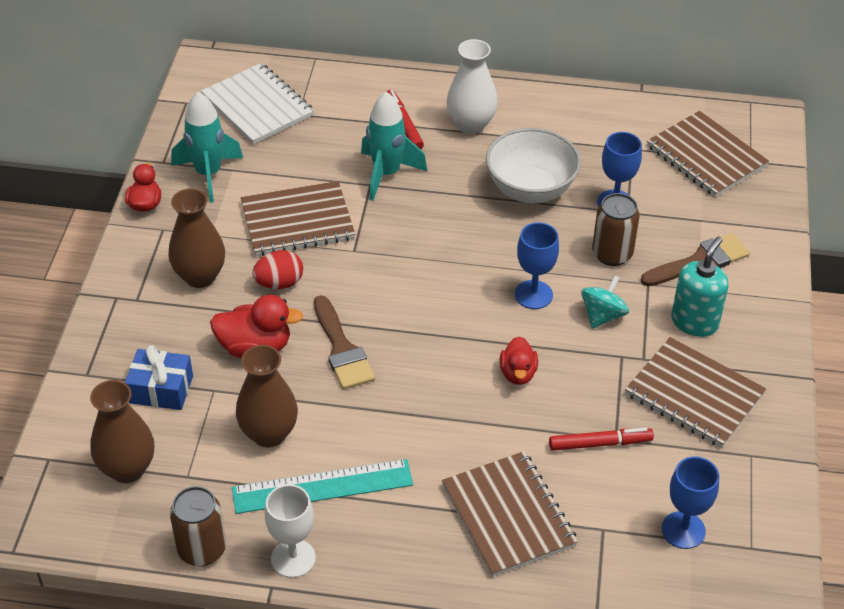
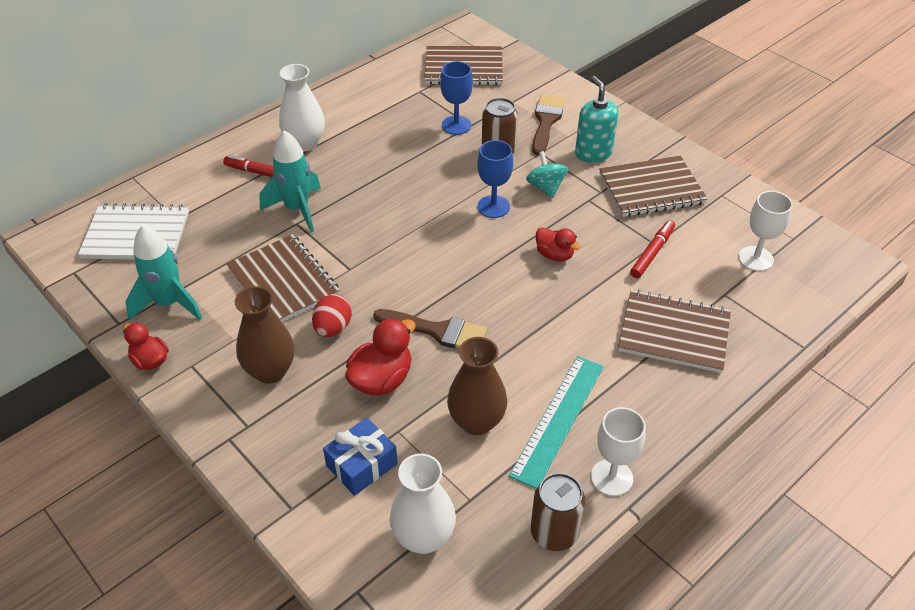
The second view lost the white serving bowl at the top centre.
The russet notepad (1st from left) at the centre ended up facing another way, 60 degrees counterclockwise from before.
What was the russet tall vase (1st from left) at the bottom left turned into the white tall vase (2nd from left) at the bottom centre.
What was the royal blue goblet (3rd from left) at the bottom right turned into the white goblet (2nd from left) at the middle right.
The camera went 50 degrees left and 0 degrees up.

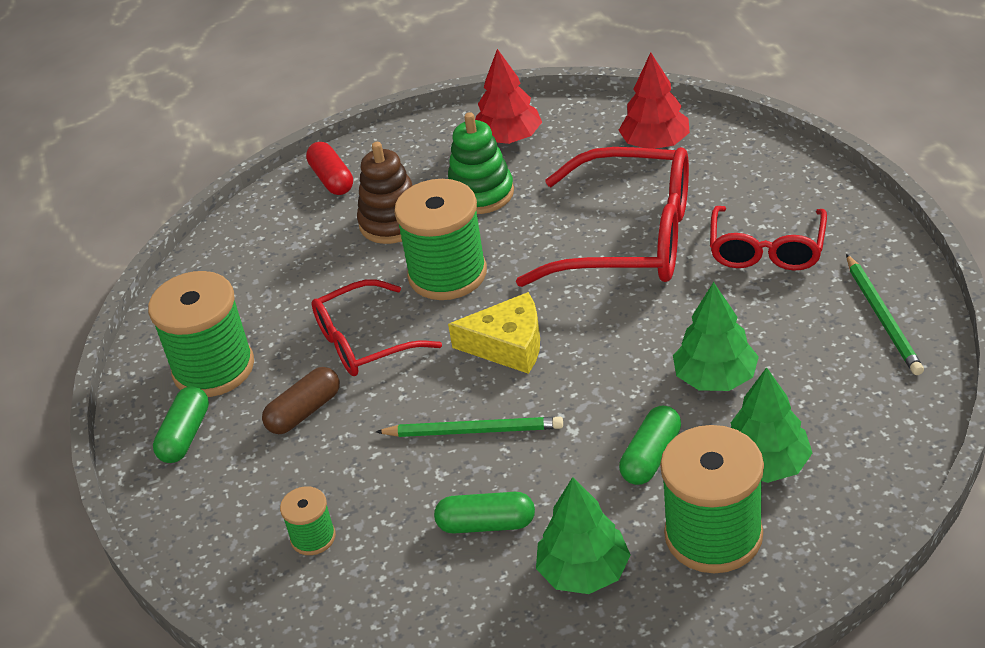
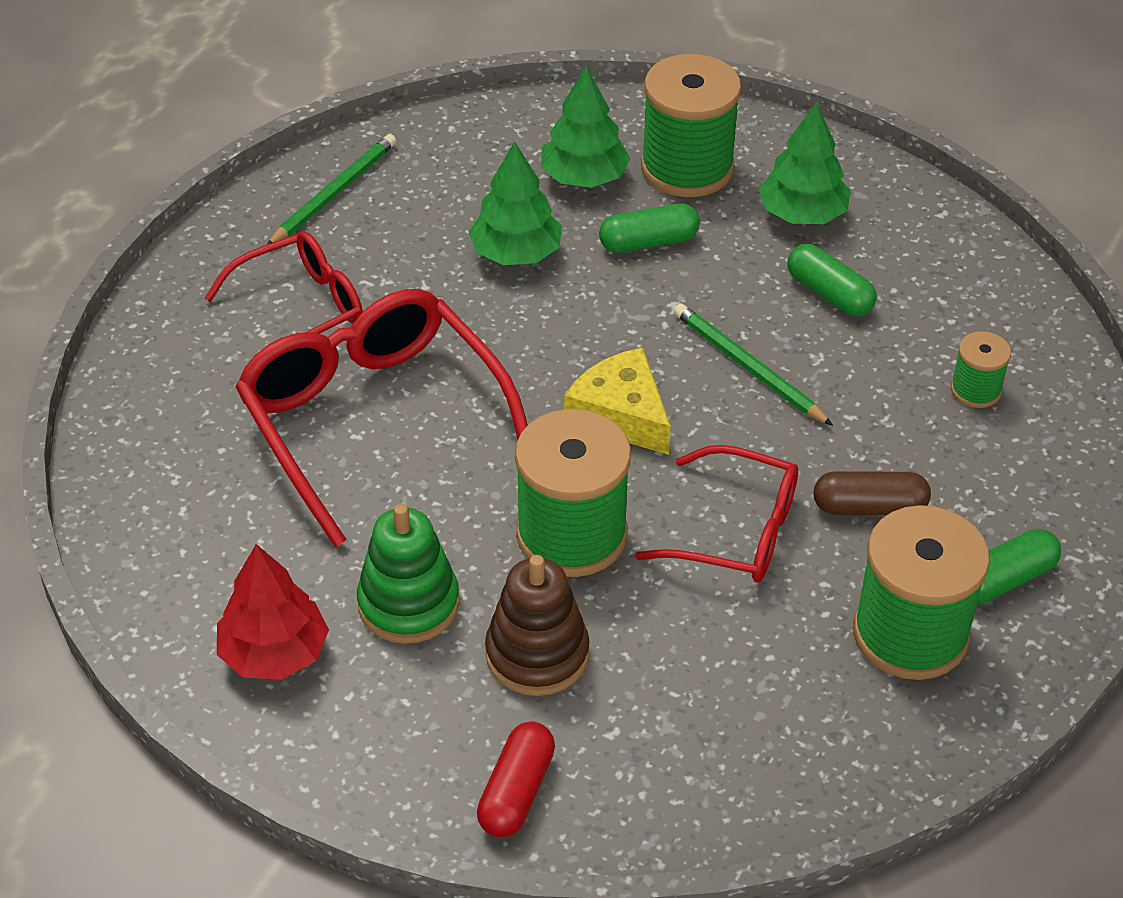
The second view lost the scarlet fir tree (2nd from left) at the top centre.
The camera went 140 degrees left and 5 degrees up.

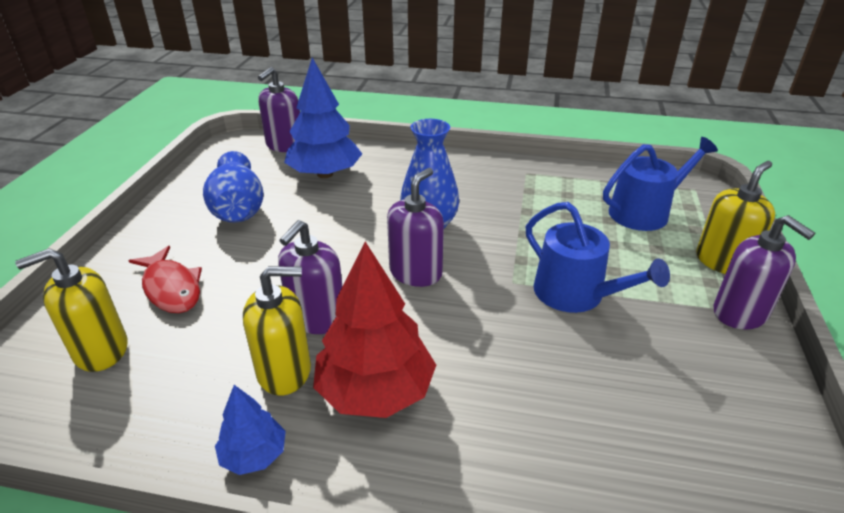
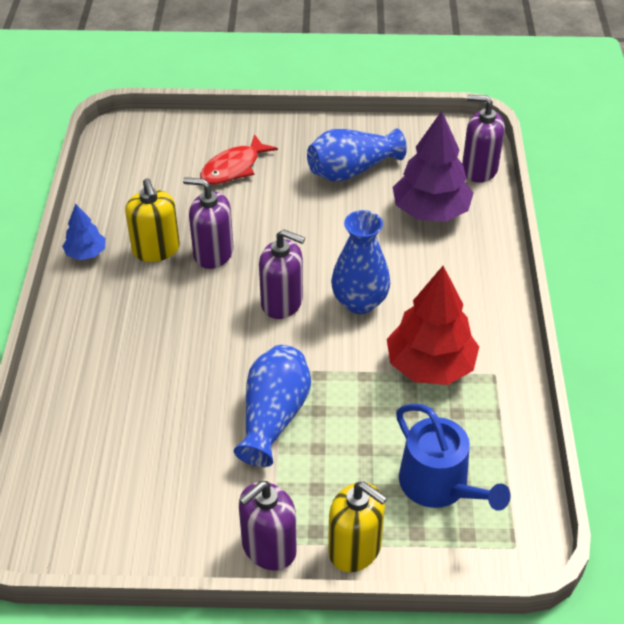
What was the royal blue fir tree (2nd from left) at the top centre turned into the violet fir tree at the top right.
Where the royal blue watering can (1st from left) stood at the middle right, the royal blue tall vase (1st from left) came to stand at the centre.
The scarlet fir tree ended up elsewhere, having gone from the centre to the middle right.
The second view lost the yellow pump bottle (1st from left) at the middle left.
The camera went 80 degrees right and 10 degrees up.

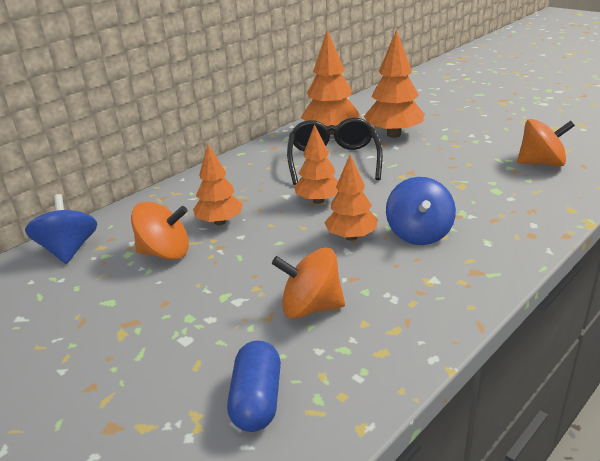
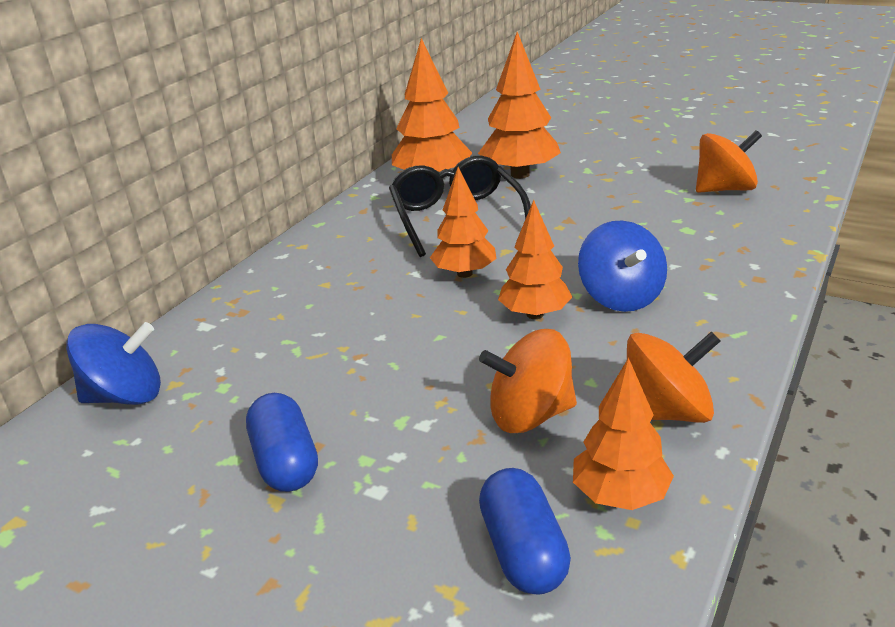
The bright orange fir tree (1st from left in the first image) ended up elsewhere, having gone from the centre to the bottom right.
The royal blue toy top (1st from left) at the middle left ended up facing another way, 105 degrees clockwise from before.
The bright orange toy top (1st from left in the first image) ended up elsewhere, having gone from the middle left to the middle right.
The second view gained the royal blue pill (1st from left) at the bottom left.
The camera went 15 degrees left and 0 degrees up.

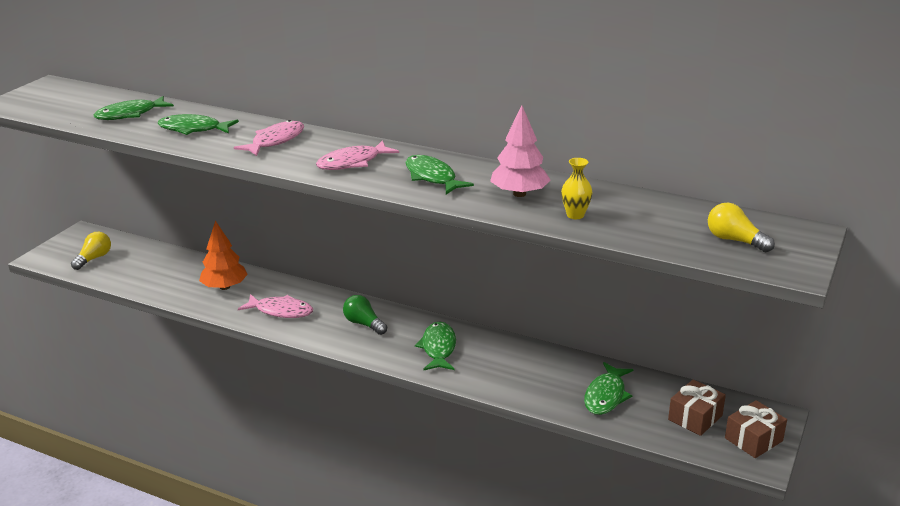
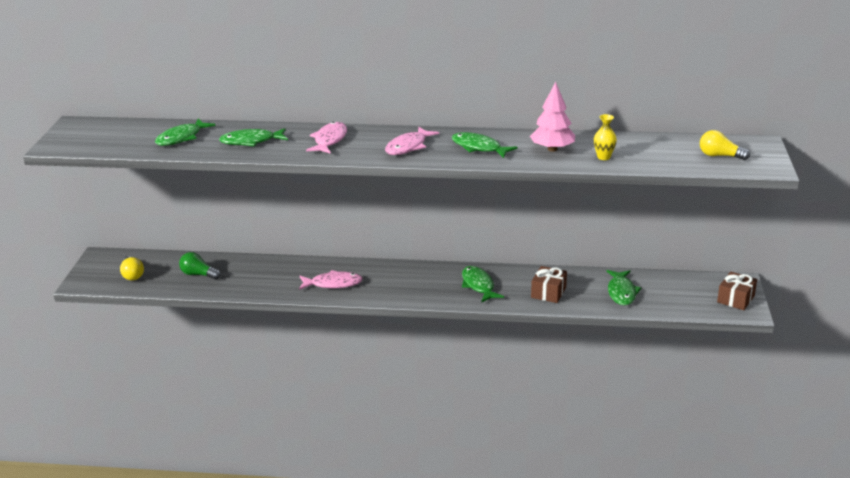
The second view lost the bright orange fir tree at the middle left.
The yellow light bulb (1st from left) at the middle left ended up facing another way, 150 degrees clockwise from before.
The green light bulb ended up elsewhere, having gone from the centre to the middle left.
The russet wrapped gift (1st from left) ended up elsewhere, having gone from the bottom right to the centre.
The camera went 20 degrees left and 0 degrees up.

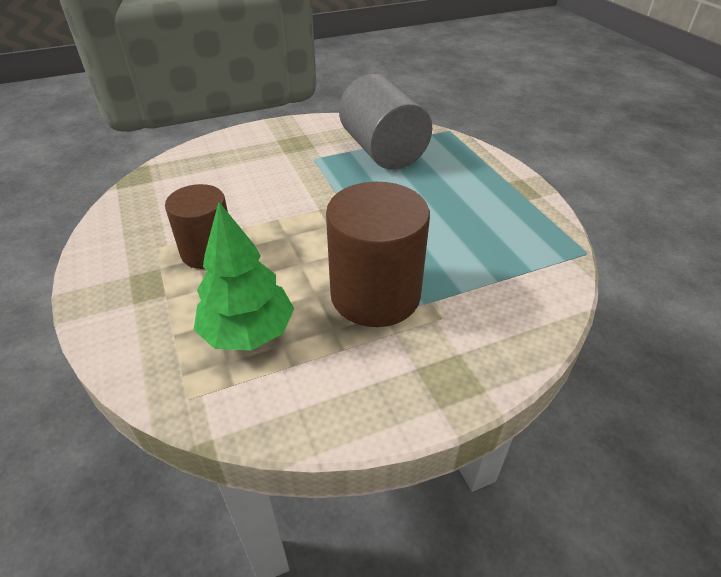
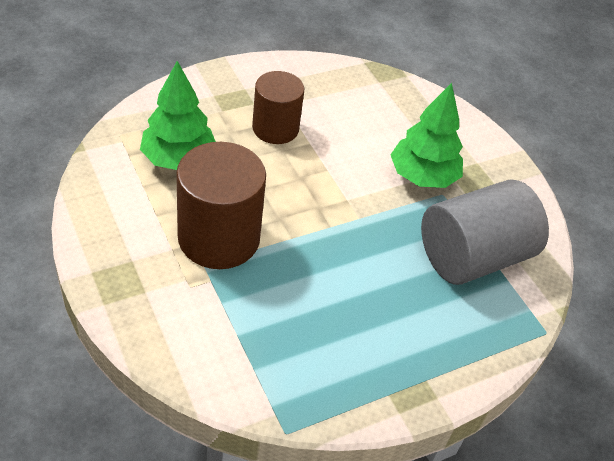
The second view gained the green fir tree (2nd from left) at the top right.
The camera went 80 degrees right and 5 degrees up.

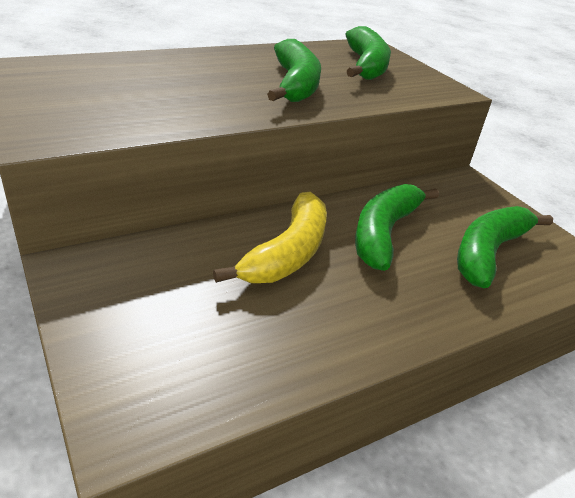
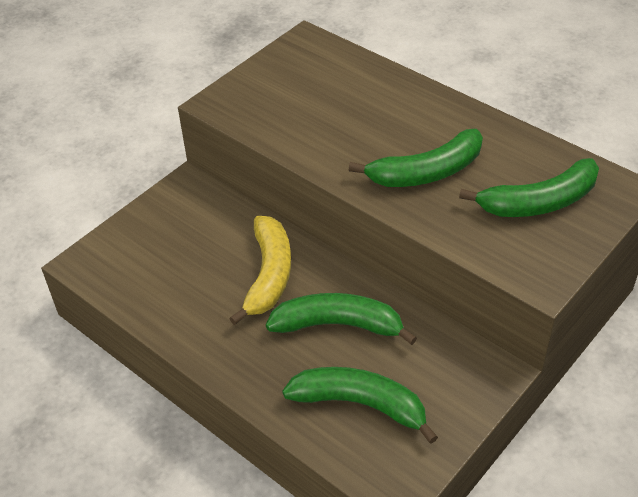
The yellow toy banana at the centre ended up facing another way, 90 degrees counterclockwise from before.
The camera went 75 degrees right and 10 degrees up.

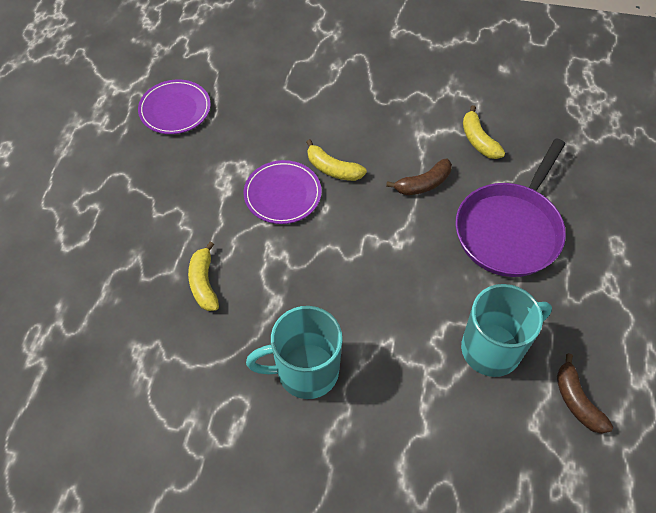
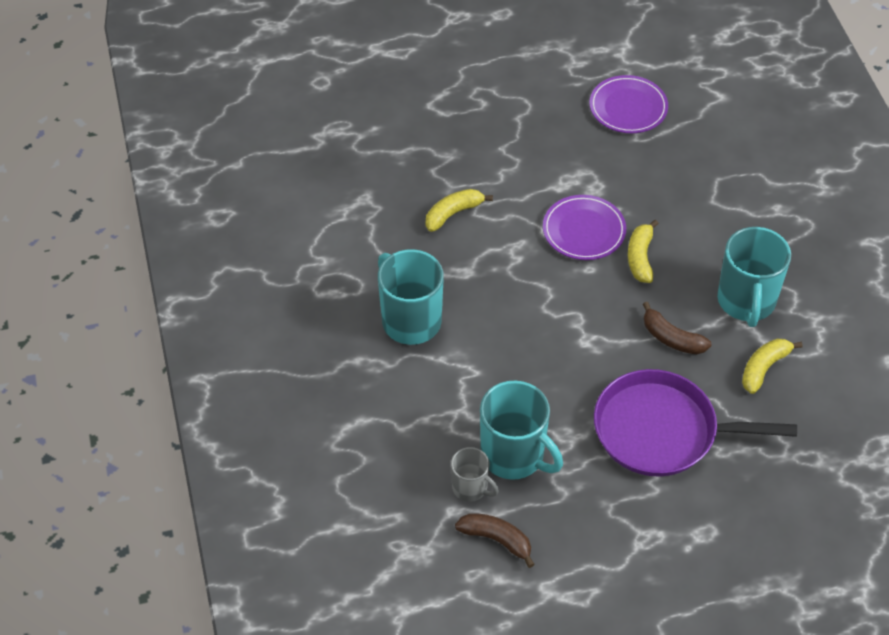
The russet toy banana (2nd from left in the first image) at the bottom right ended up facing another way, 75 degrees clockwise from before.
The second view gained the aqua tea mug (3rd from left) at the middle right.
The second view gained the grey tea mug at the bottom centre.
The camera went 65 degrees right and 5 degrees down.

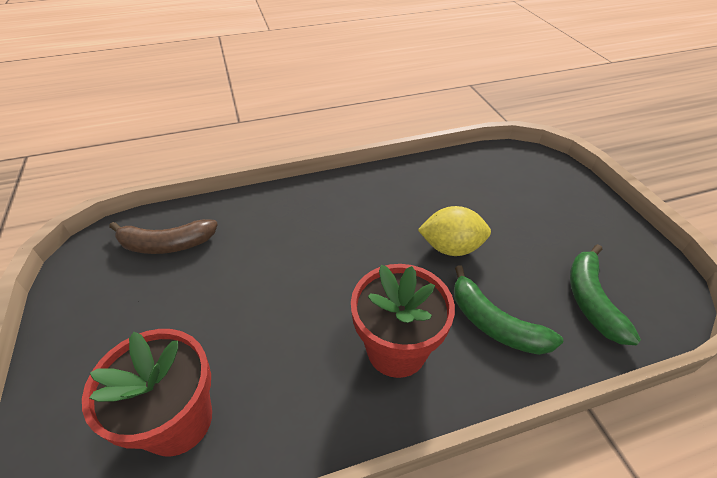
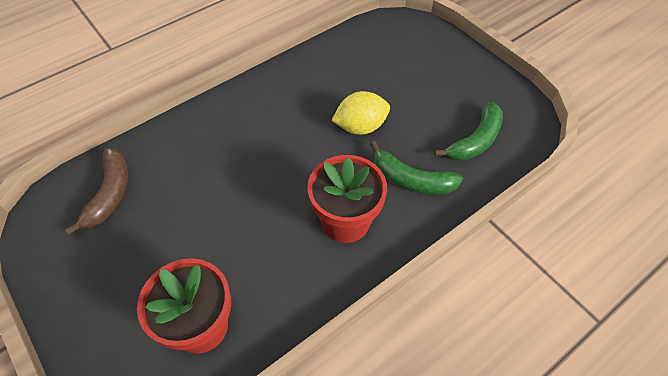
The russet toy banana at the middle left ended up facing another way, 60 degrees counterclockwise from before.
The green toy banana (2nd from left) at the middle right ended up facing another way, 120 degrees counterclockwise from before.
The camera went 20 degrees left and 10 degrees up.

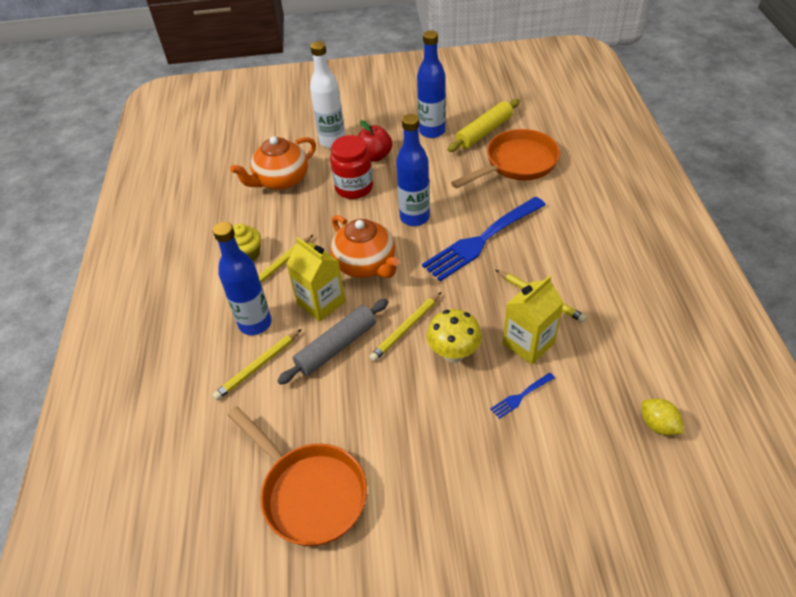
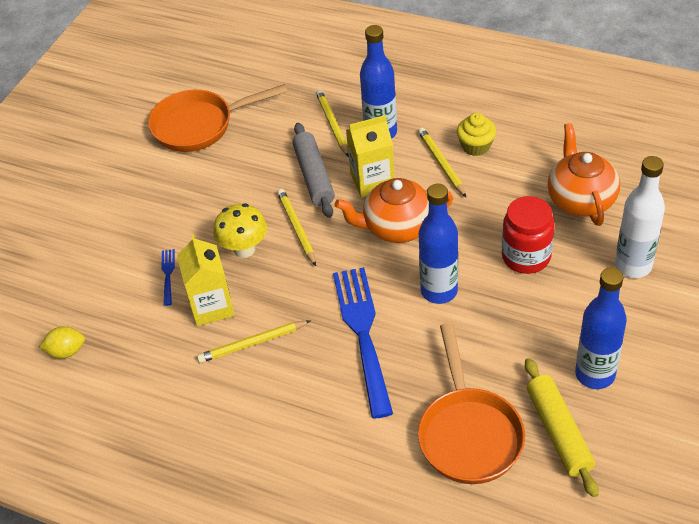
The second view lost the scarlet apple fruit at the top centre.
The camera went 120 degrees right and 0 degrees up.

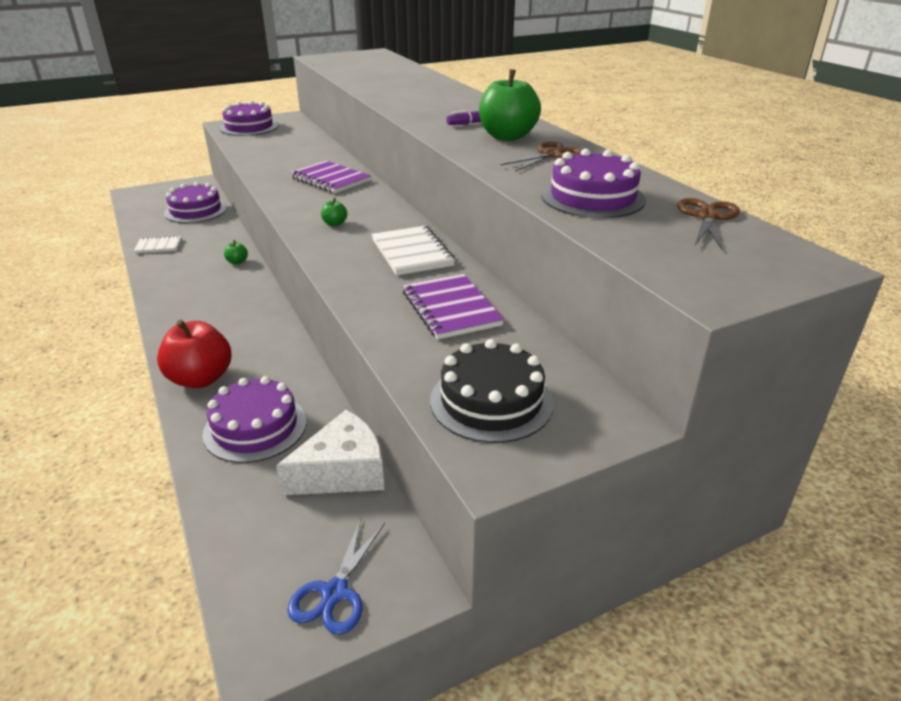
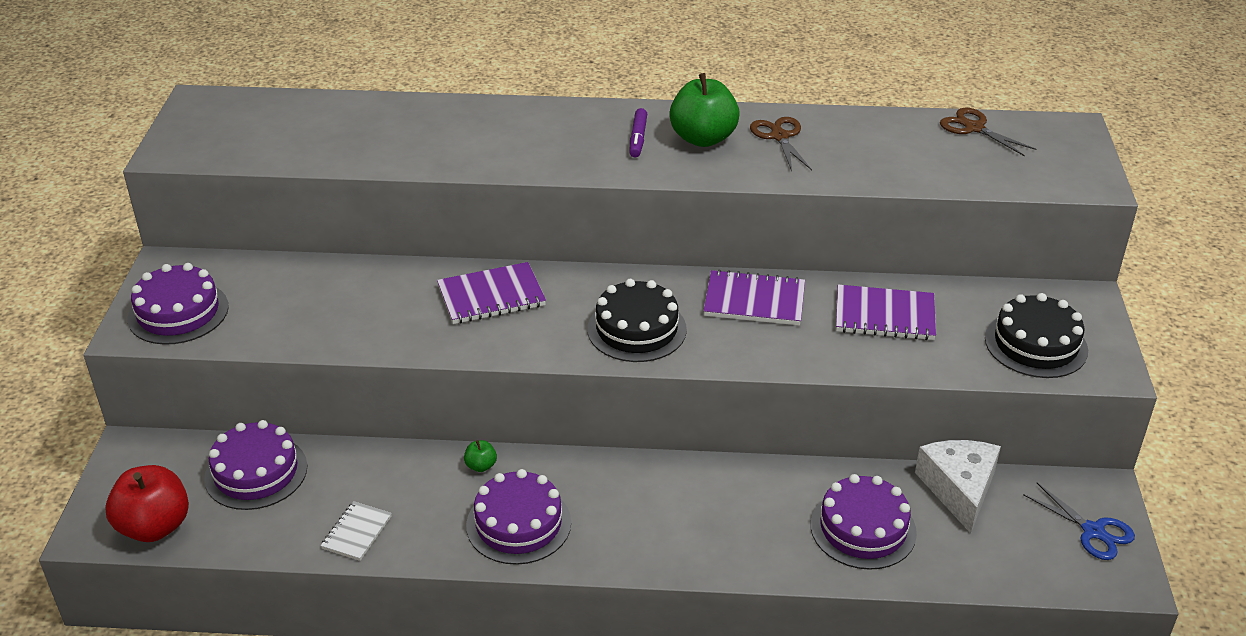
The violet layer cake (4th from left in the first image) ended up elsewhere, having gone from the top centre to the bottom centre.
Where the green apple fruit (2nd from left) stood at the top centre, the jet-black layer cake (1st from left) came to stand at the centre.
What was the white notepad (2nd from left) at the centre turned into the violet notepad (2nd from left) at the centre.
The scarlet apple fruit ended up elsewhere, having gone from the middle left to the bottom left.
The camera went 60 degrees left and 5 degrees up.

